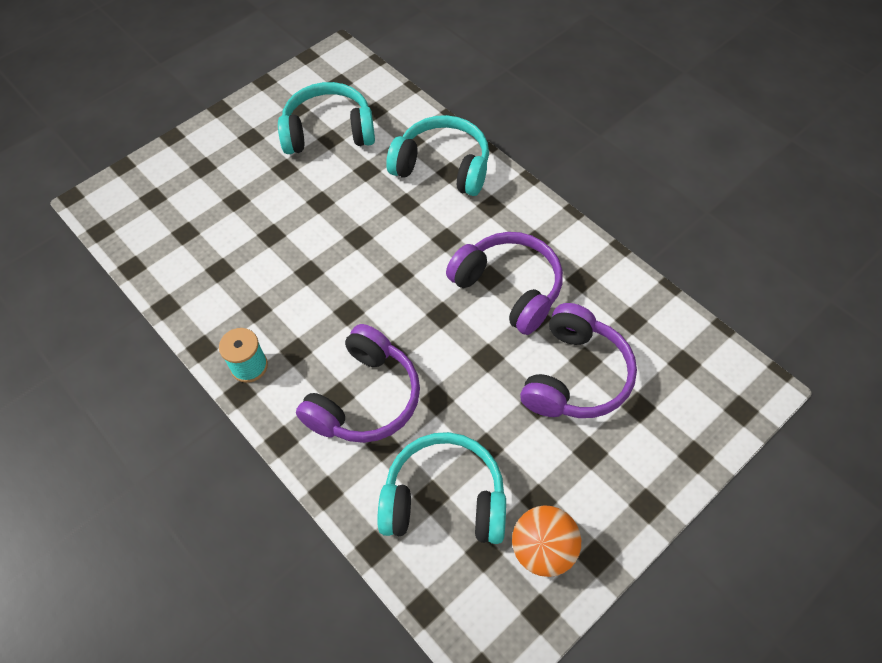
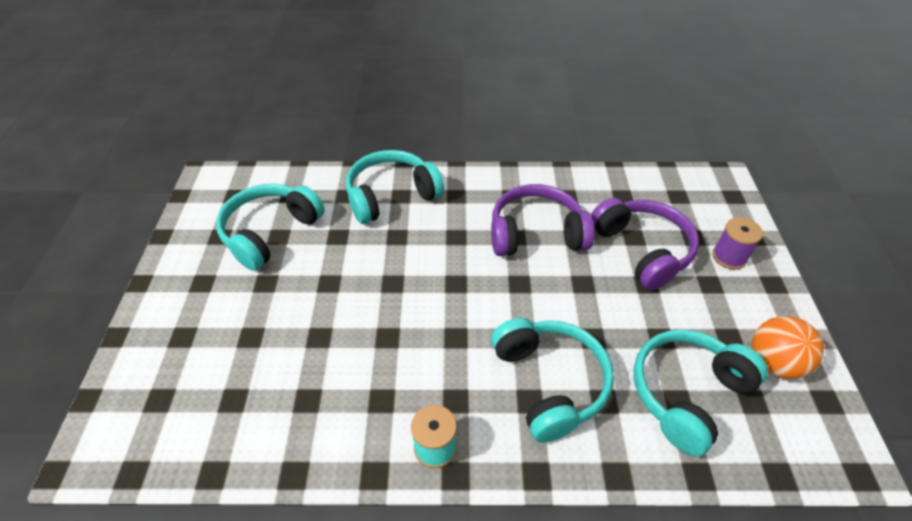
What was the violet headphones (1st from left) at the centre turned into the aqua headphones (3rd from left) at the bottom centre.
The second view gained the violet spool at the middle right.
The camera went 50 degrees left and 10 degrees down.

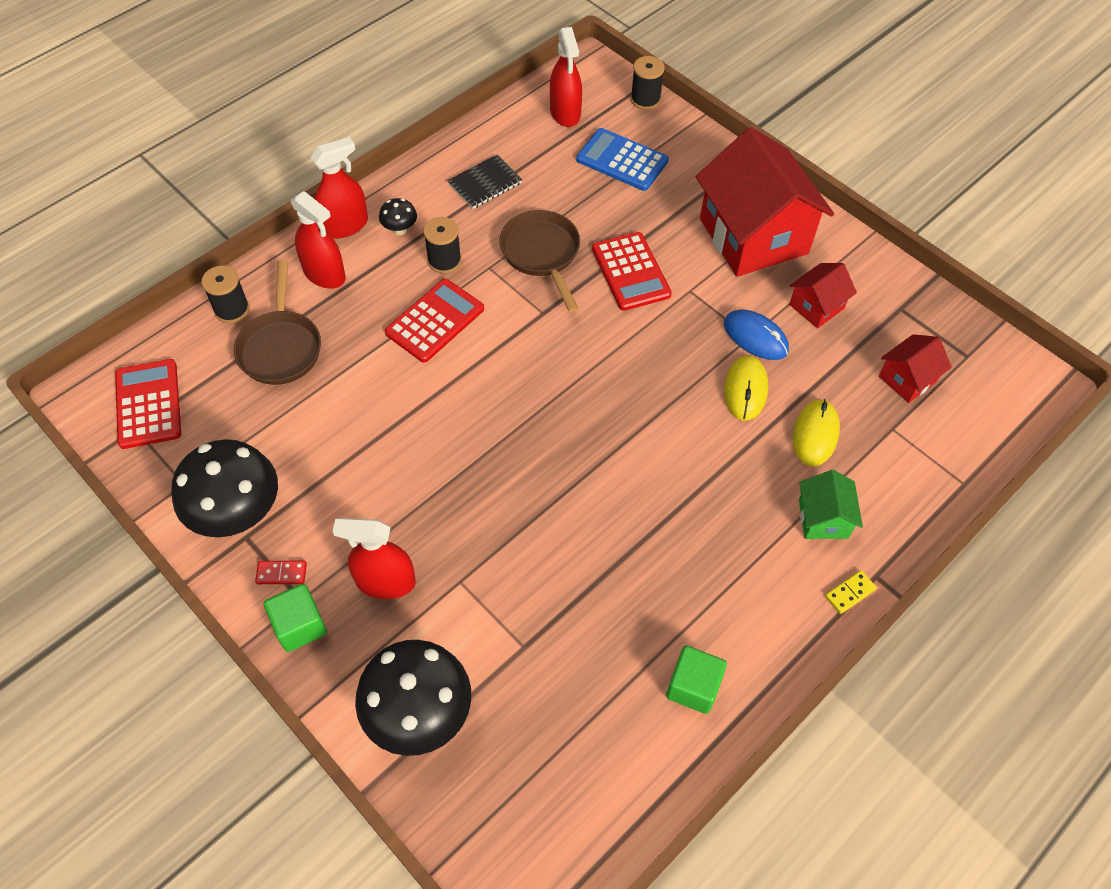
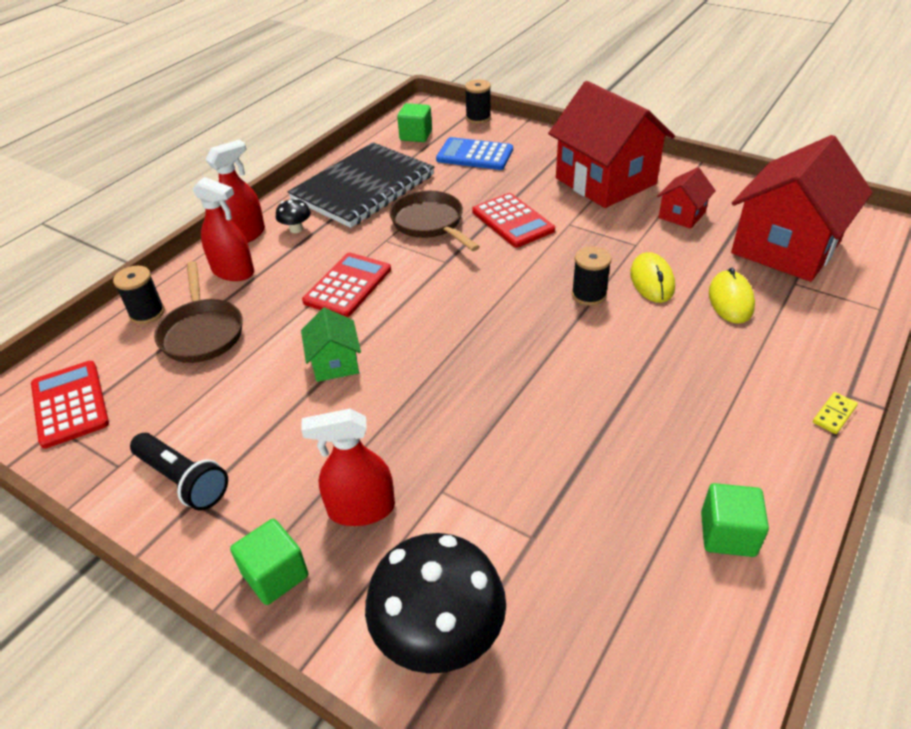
Where the scarlet sprayer (4th from left) stood at the top centre, the green cube (2nd from left) came to stand at the top centre.
The size of the jet-black notepad at the top centre changed by a factor of 2.23.
The jet-black spool (2nd from left in the first image) ended up elsewhere, having gone from the top centre to the centre.
The second view lost the royal blue PC mouse at the middle right.
The size of the scarlet toy house (3rd from left) at the middle right changed by a factor of 2.17.
Where the jet-black fungus (1st from left) stood at the middle left, the jet-black flashlight came to stand at the middle left.
The green toy house ended up elsewhere, having gone from the middle right to the centre.
The second view lost the scarlet domino tile at the middle left.
The camera went 10 degrees left and 15 degrees down.

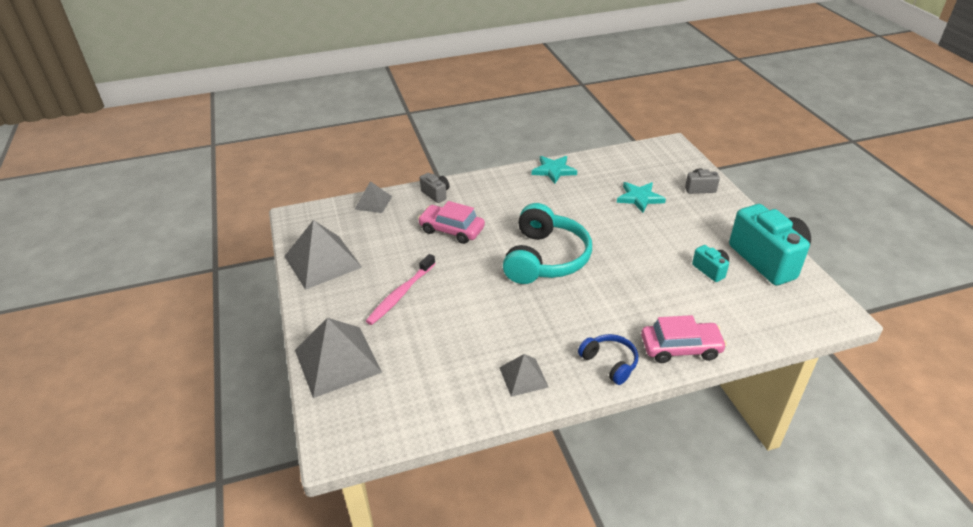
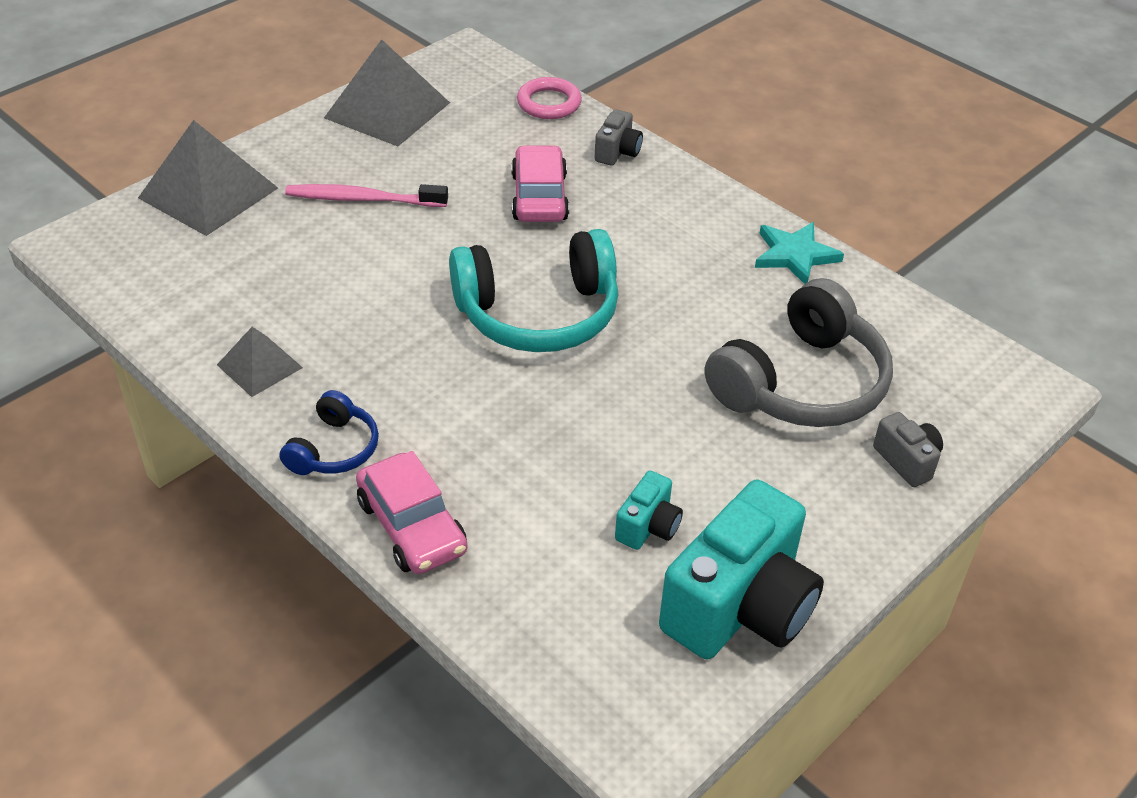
Where the grey pyramid shape (3rd from left) stood at the centre, the rose-pink hoop came to stand at the top centre.
Where the aqua star (2nd from left) stood at the centre, the grey headphones came to stand at the middle right.
The camera went 60 degrees right and 5 degrees up.

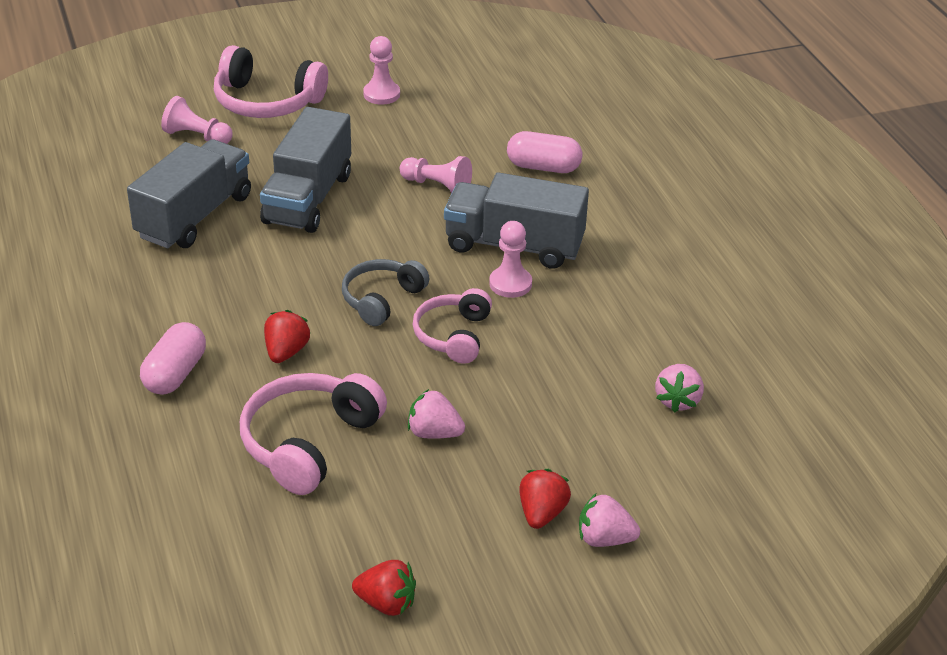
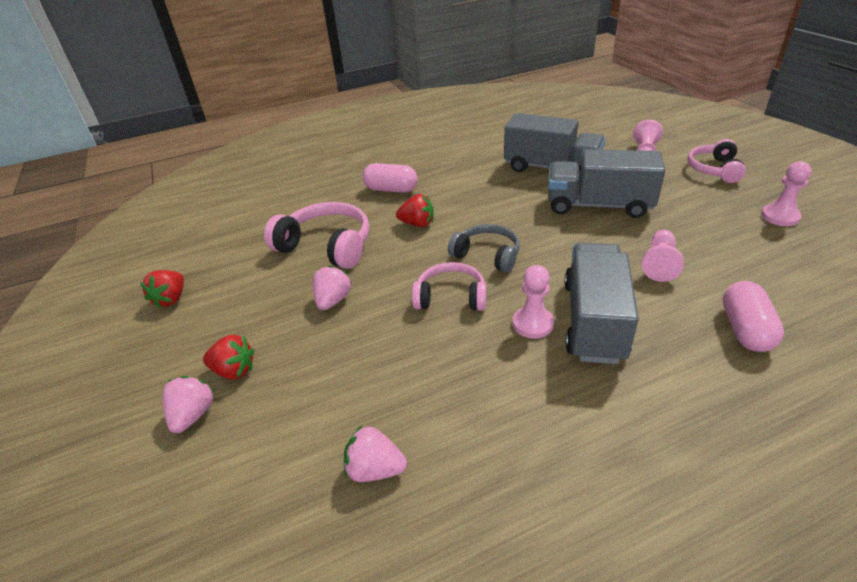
The size of the rose-pink headphones (1st from left in the first image) at the top left changed by a factor of 0.66.
The camera went 90 degrees right and 0 degrees up.

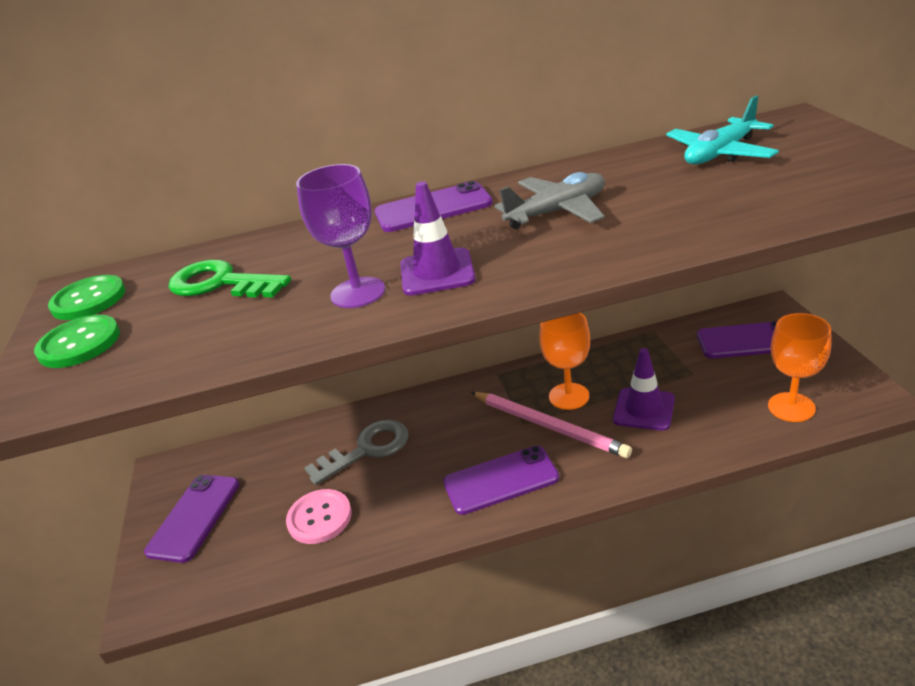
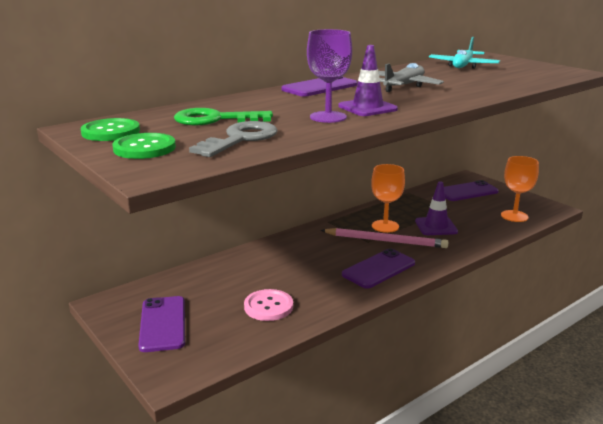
The grey key ended up elsewhere, having gone from the centre to the top centre.
The camera went 30 degrees left and 10 degrees down.

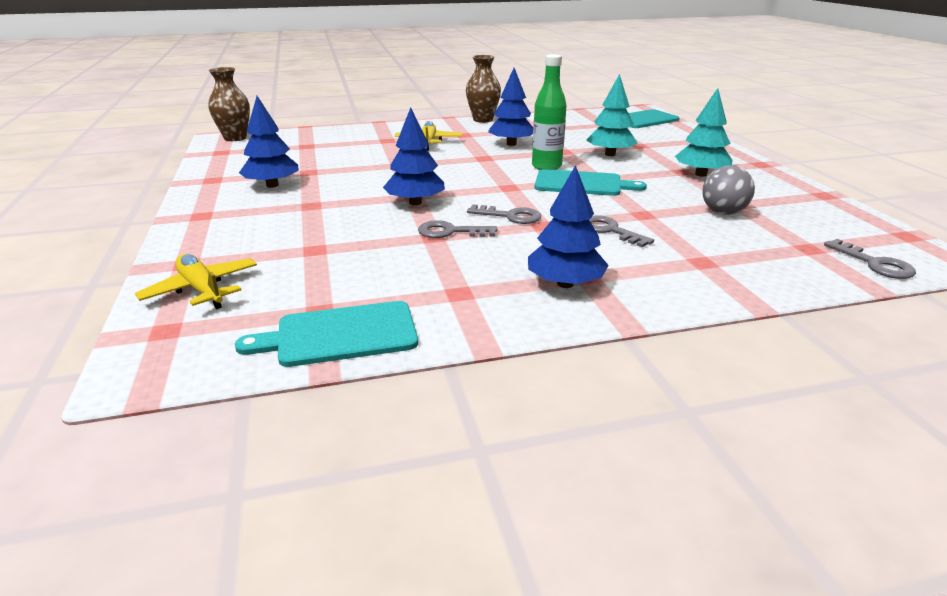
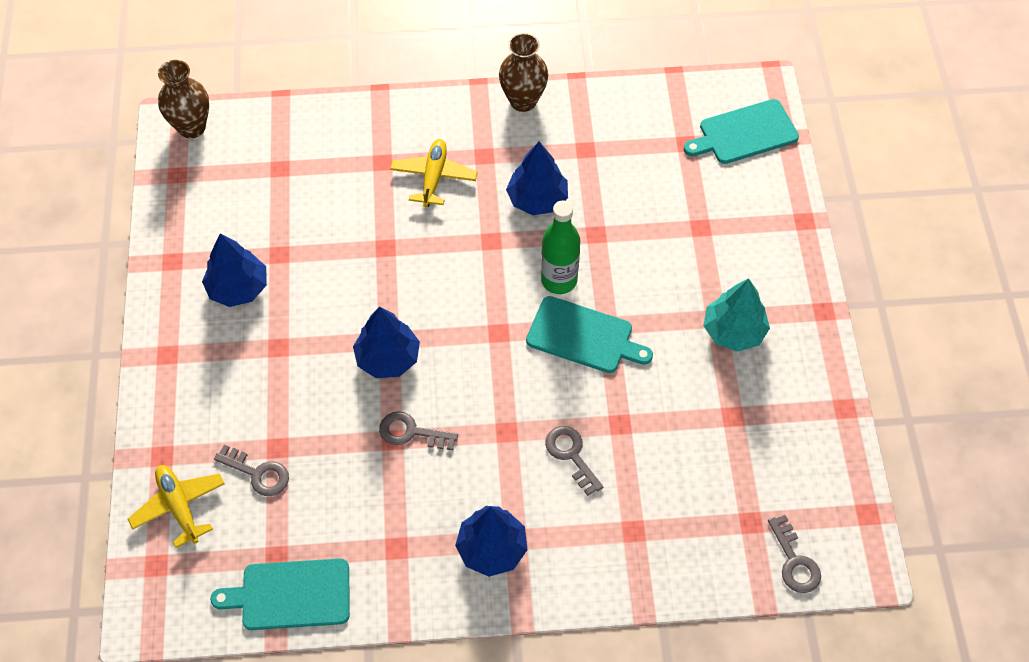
The second view lost the aqua fir tree (1st from left) at the top centre.
The second view lost the grey ball at the top right.
The grey key (2nd from left in the first image) ended up elsewhere, having gone from the centre to the bottom left.
The camera went 10 degrees right and 30 degrees up.

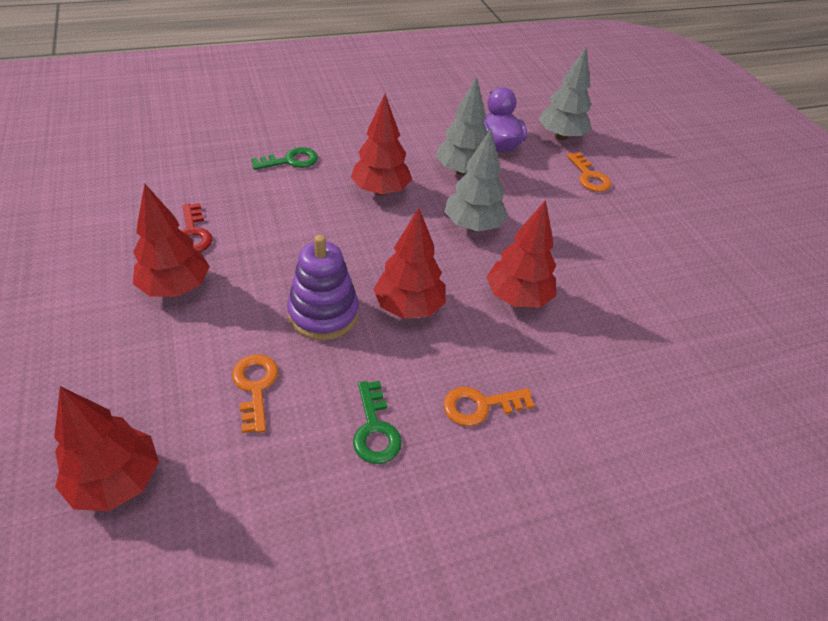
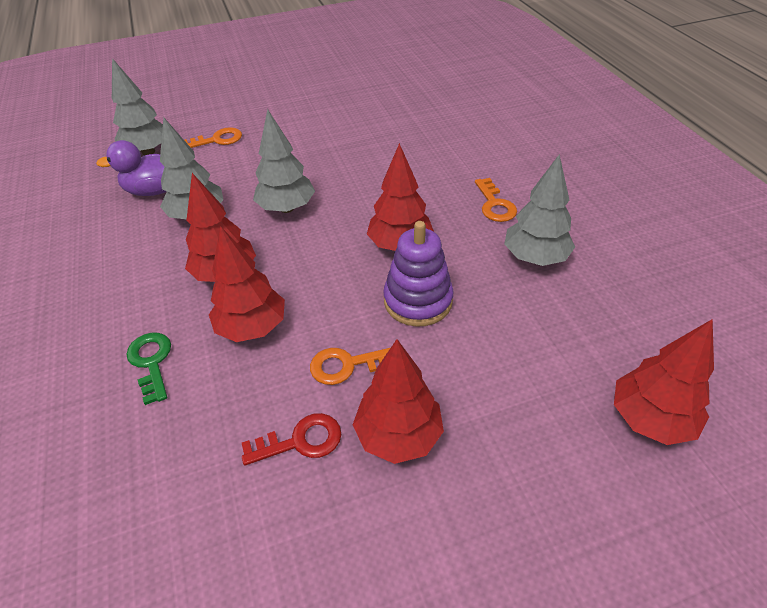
The scarlet fir tree (5th from left in the first image) ended up elsewhere, having gone from the centre to the middle left.
The bright orange key (1st from left in the first image) ended up elsewhere, having gone from the middle left to the centre.
Where the green key (2nd from left) stood at the bottom centre, the grey fir tree (4th from left) came to stand at the middle right.
The camera went 85 degrees left and 0 degrees up.

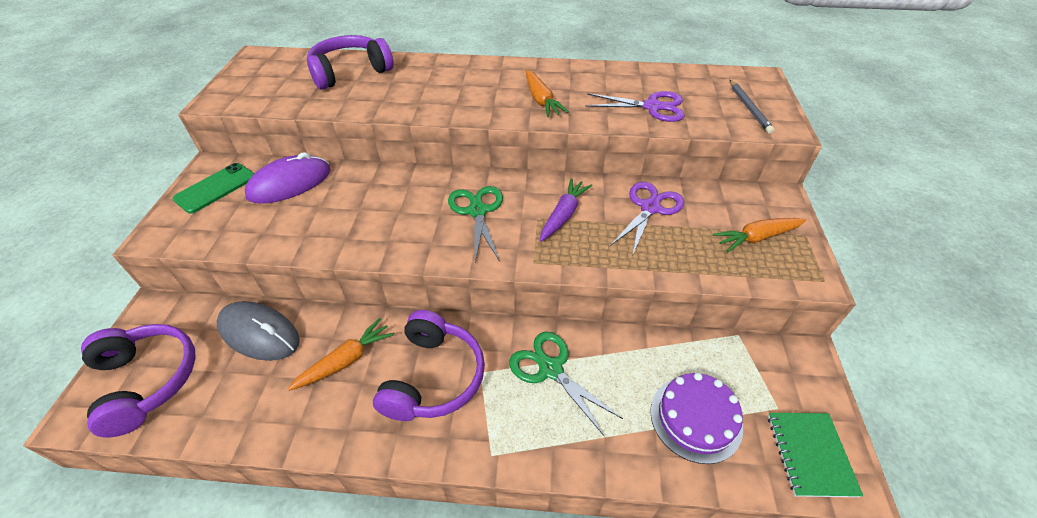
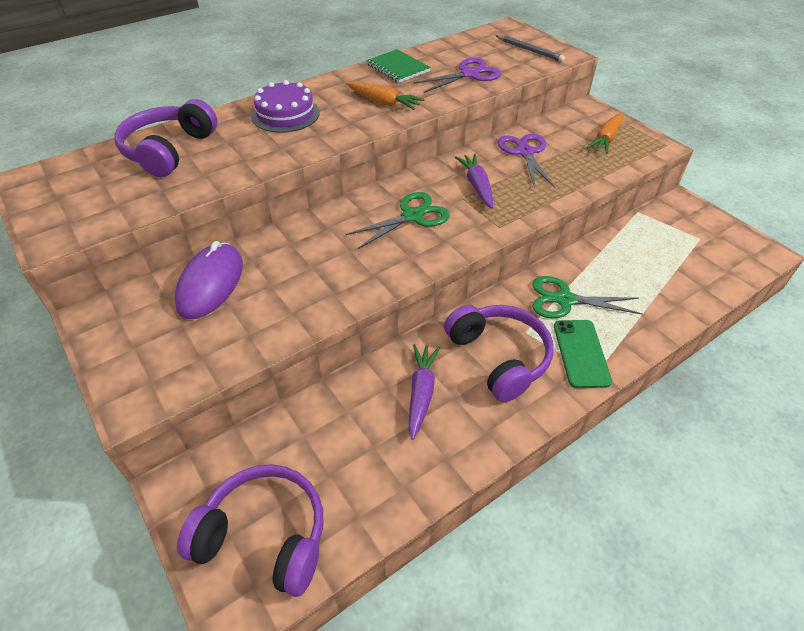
The green mobile phone ended up elsewhere, having gone from the middle left to the middle right.
The green pair of scissors (1st from left) at the centre ended up facing another way, 105 degrees clockwise from before.
The second view lost the grey PC mouse at the middle left.
What was the bright orange root vegetable (1st from left) at the bottom left turned into the violet root vegetable (1st from left) at the centre.
The violet layer cake ended up elsewhere, having gone from the bottom right to the top centre.
The green notepad ended up elsewhere, having gone from the bottom right to the top centre.
The camera went 40 degrees left and 0 degrees up.

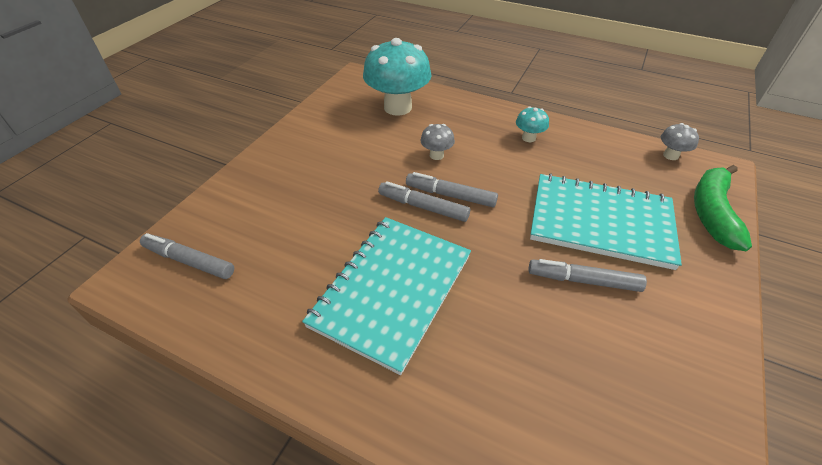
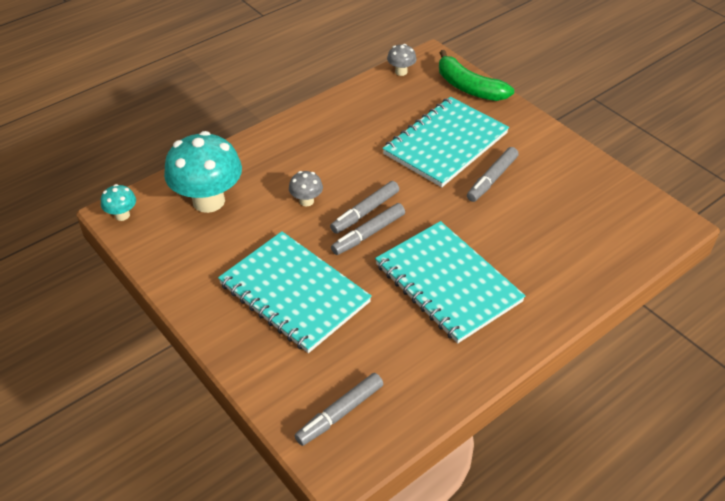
The aqua fungus (2nd from left in the first image) ended up elsewhere, having gone from the top centre to the middle left.
The second view gained the aqua notepad (1st from left) at the centre.
The camera went 65 degrees left and 0 degrees up.

